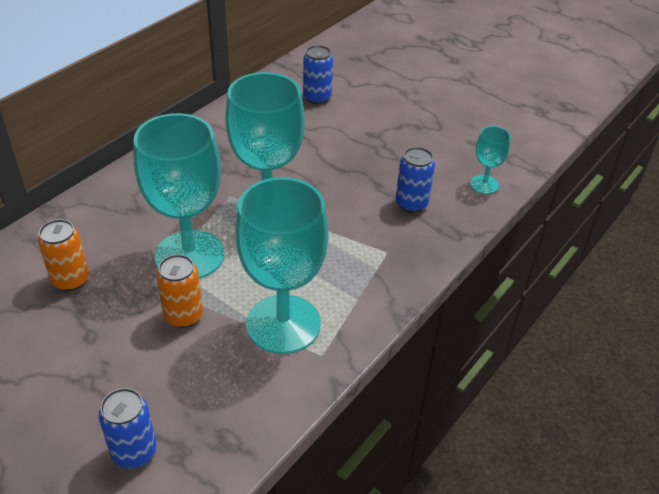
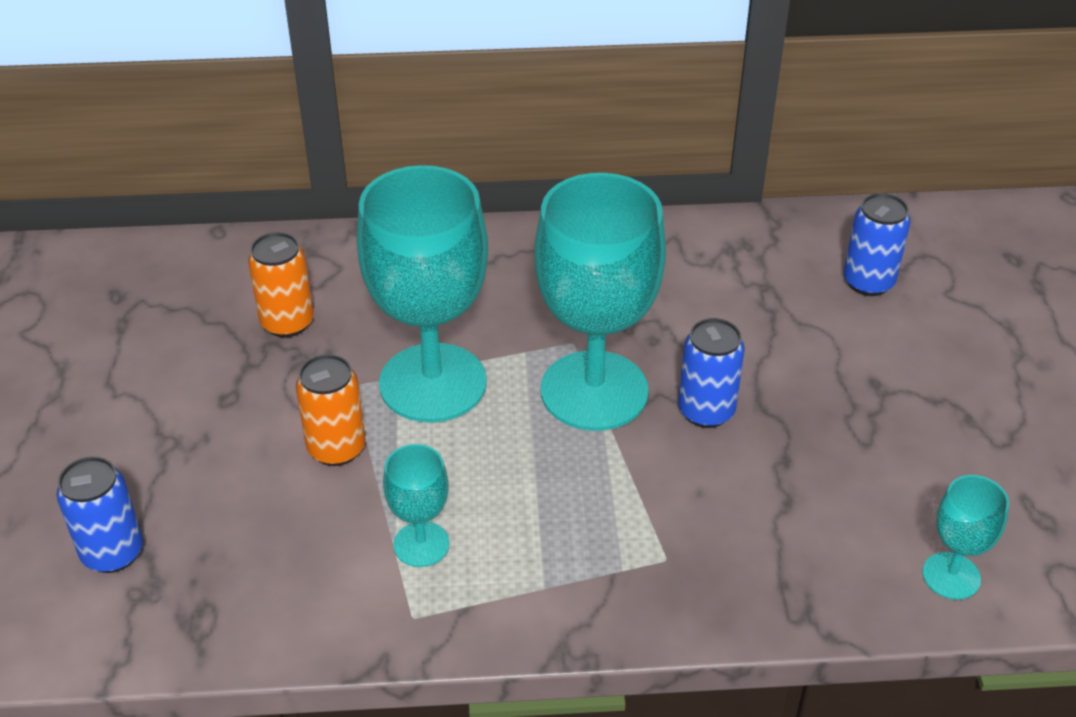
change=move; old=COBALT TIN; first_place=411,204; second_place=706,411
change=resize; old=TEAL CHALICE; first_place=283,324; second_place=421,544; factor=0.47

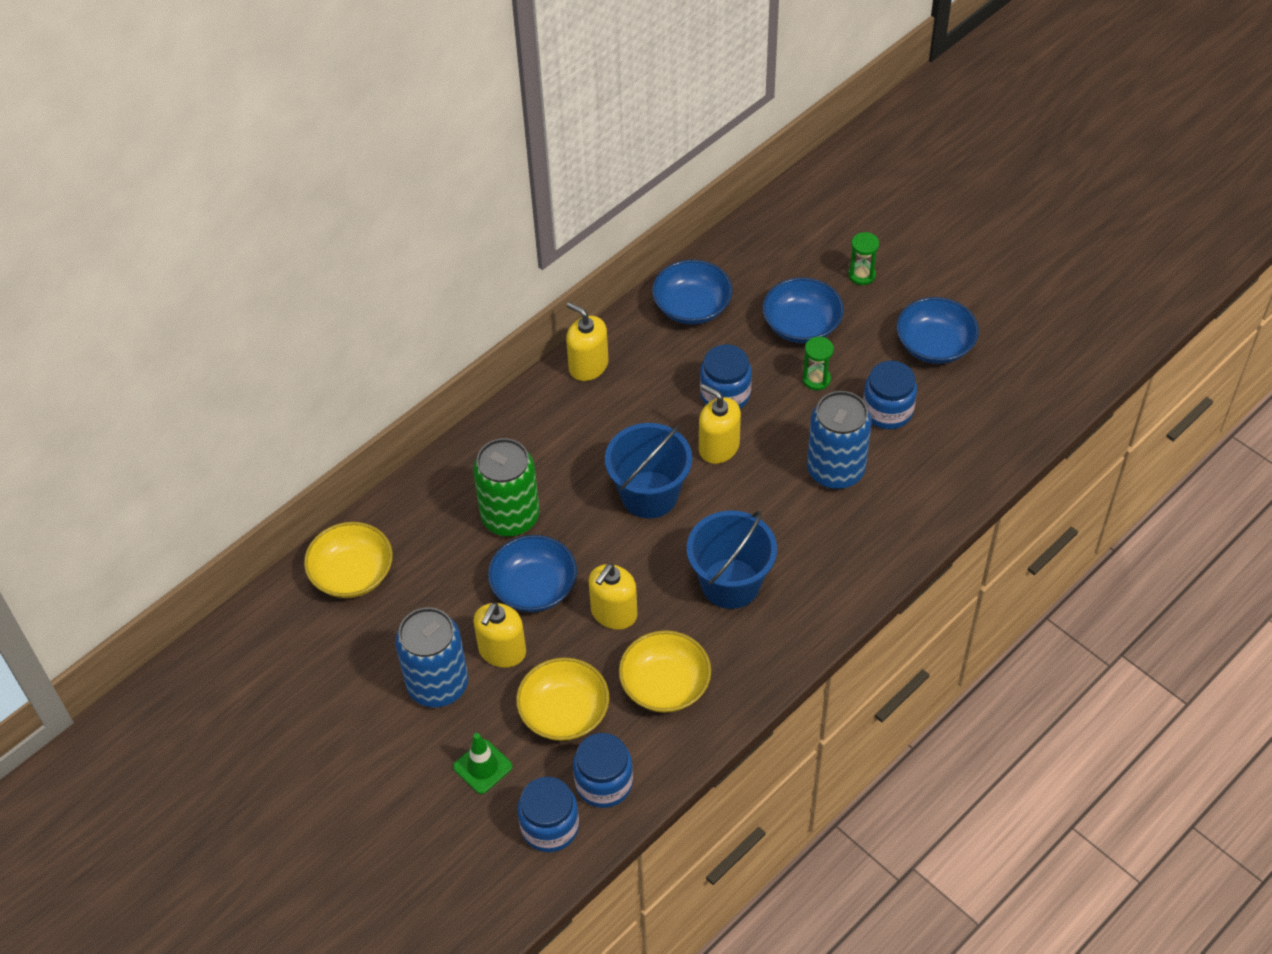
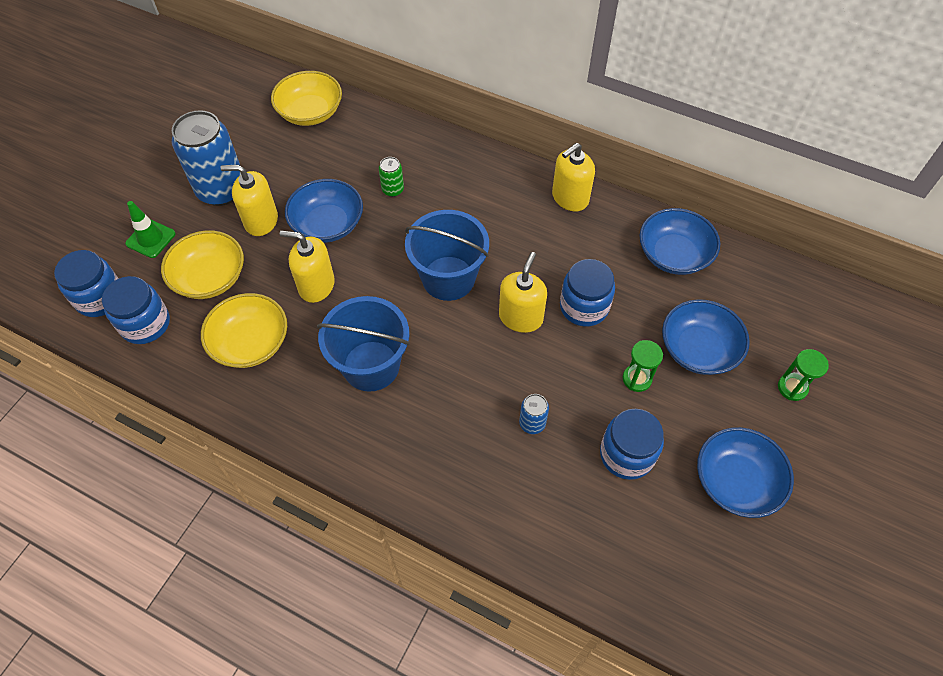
change=rotate; old=BRIGHT YELLOW SOAP DISPENSER; first_place=588,365; second_place=570,198; degrees=-150
change=resize; old=COBALT TIN; first_place=835,470; second_place=532,423; factor=0.44
change=resize; old=LEAF-GREEN TIN; first_place=510,517; second_place=393,190; factor=0.44

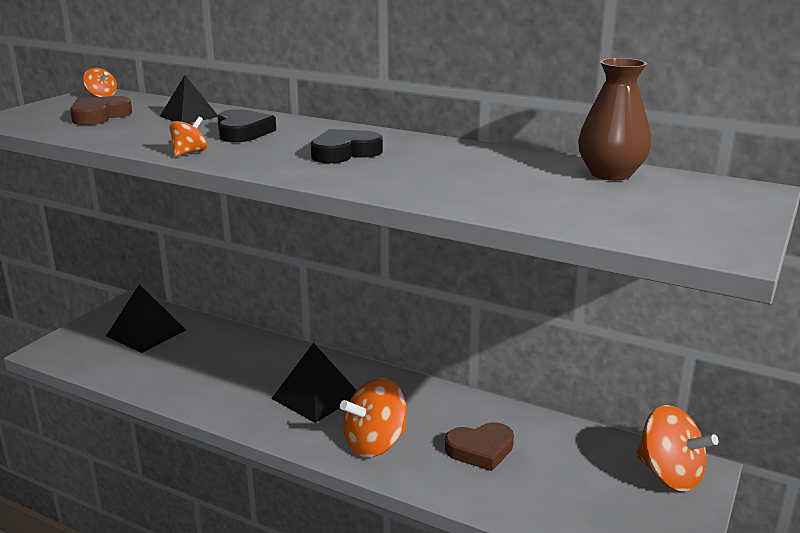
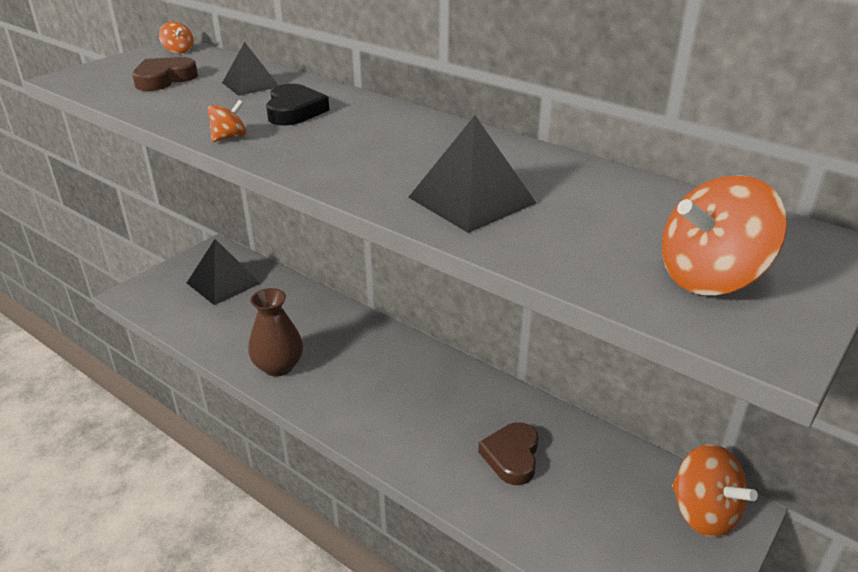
change=move; old=DARK BROWN FLOWER VASE; first_place=610,174; second_place=278,366
change=delete; old=JET-BLACK HEART SHAPE; first_place=344,153
change=move; old=JET-BLACK PYRAMID; first_place=316,396; second_place=471,200
change=move; old=ORANGE-COLOURED TOY TOP; first_place=375,443; second_place=710,277
change=rotate; old=DARK BROWN HEART SHAPE; first_place=480,450; second_place=512,456; degrees=105

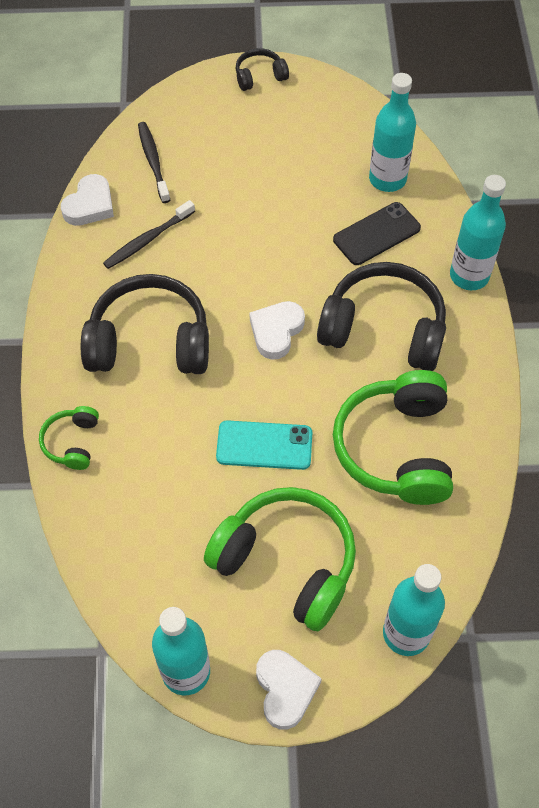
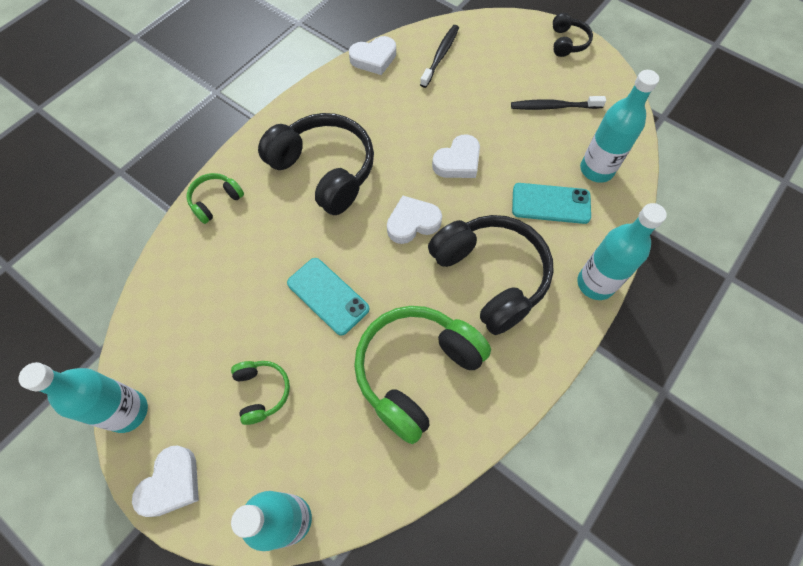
change=rotate; old=JET-BLACK OVER-EAR HEADPHONES; first_place=259,76; second_place=567,42; degrees=75
change=move; old=JET-BLACK DENTAL BRUSH; first_place=147,240; second_place=553,107
change=recolor; old=JET-BLACK MOBILE PHONE; new=TEAL MOBILE PHONE; first_place=376,234; second_place=551,203
change=resize; old=LEAF-GREEN OVER-EAR HEADPHONES; first_place=287,562; second_place=262,392; factor=0.48
change=insert; new=SNOW-WHITE HEART SHAPE; second_place=458,161

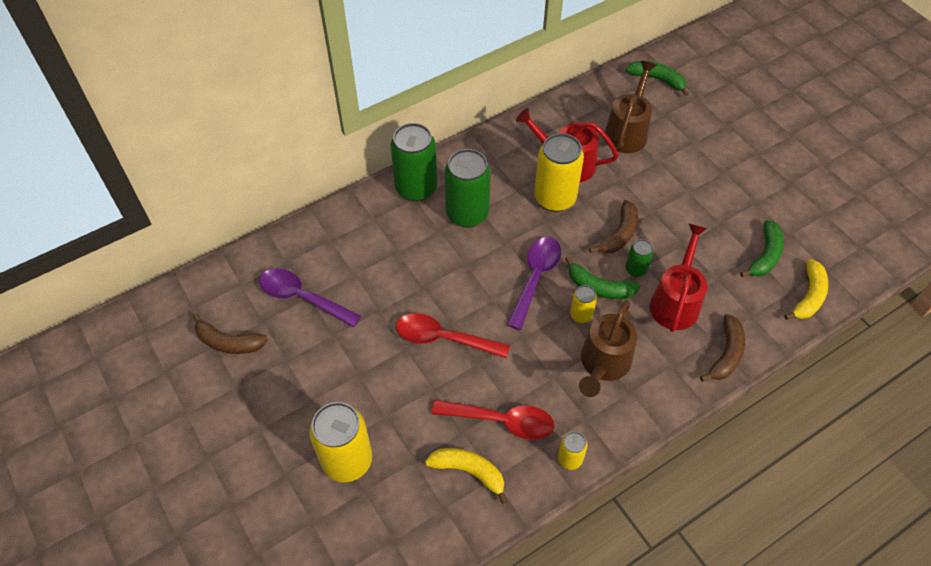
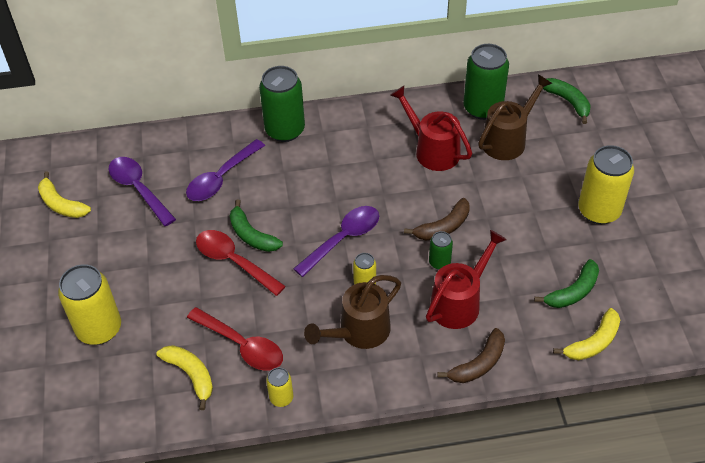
change=move; old=BRIGHT YELLOW TIN; first_place=555,198; second_place=599,211
change=move; old=LEAF-GREEN TIN; first_place=467,213; second_place=482,108
change=move; old=LEAF-GREEN BANANA; first_place=599,287; second_place=251,235
change=recolor; old=DARK BROWN BANANA; new=BRIGHT YELLOW BANANA; first_place=228,342; second_place=61,204
change=insert; new=PURPLE TEASPOON; second_place=221,178

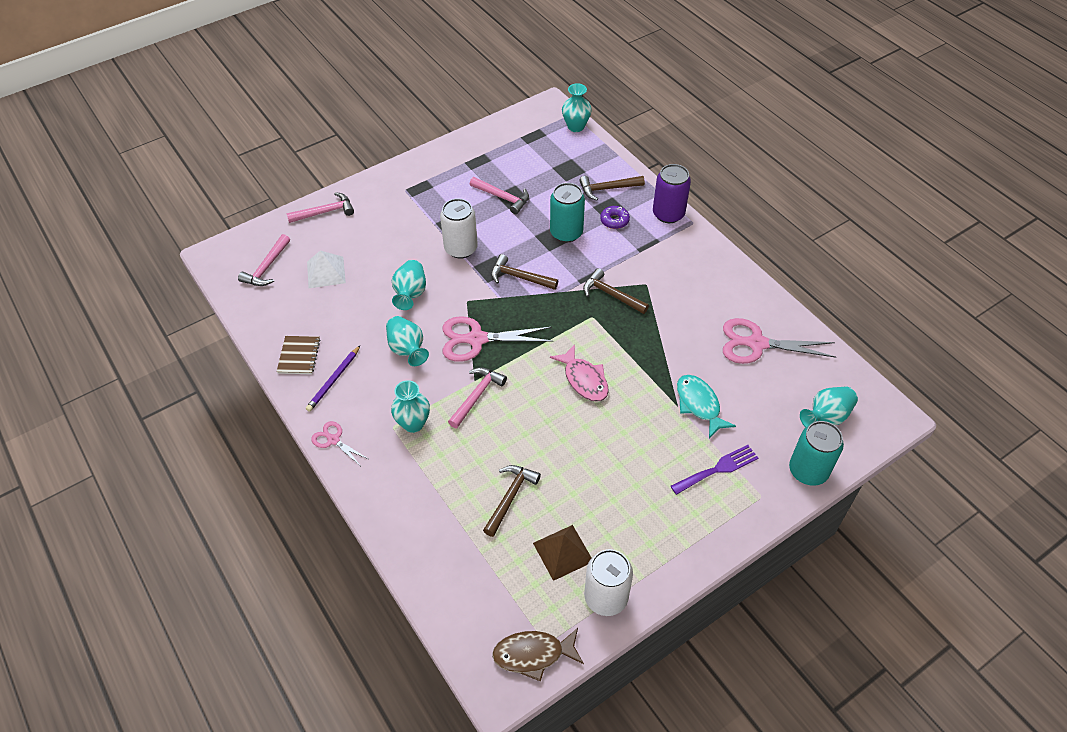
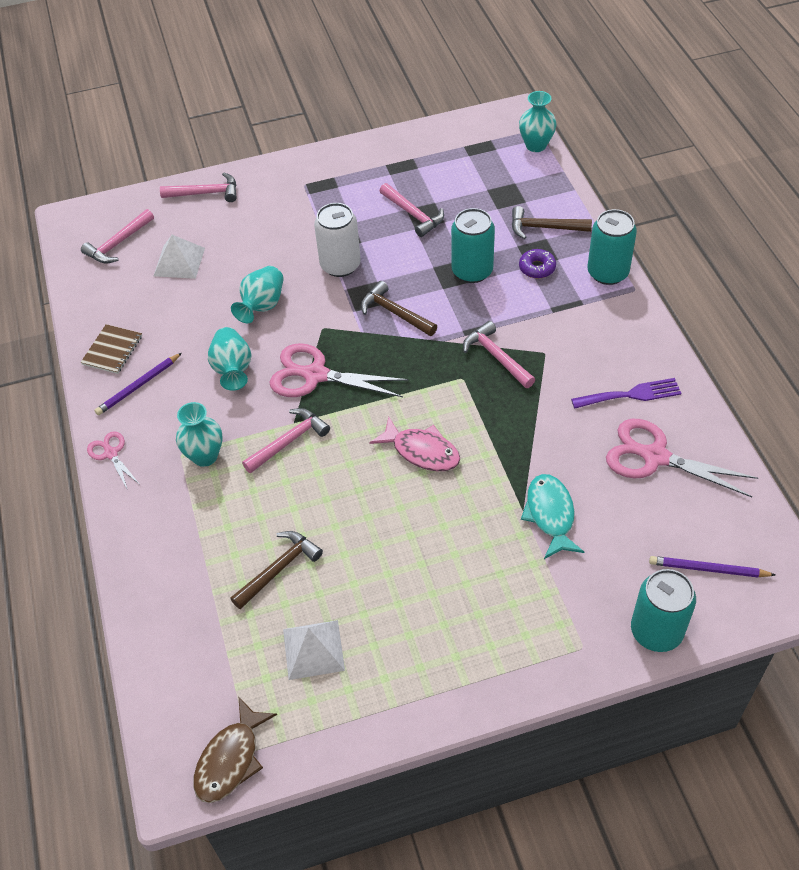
change=recolor; old=PURPLE TIN; new=TEAL TIN; first_place=668,214; second_place=607,273
change=recolor; old=DARK BROWN HAMMER; new=ROSY HAMMER; first_place=611,294; second_place=496,356
change=rotate; old=ROSY FISH FIGURE; first_place=584,379; second_place=422,451; degrees=-45
change=replace; old=TEAL FLOWER VASE; new=PURPLE PENCIL; first_place=826,417; second_place=708,569
change=move; old=PURPLE DINNER FORK; first_place=717,469; second_place=631,394
change=recolor; old=DARK BROWN PYRAMID; new=SNOW-WHITE PYRAMID; first_place=563,552; second_place=313,649
change=delete; old=SNOW-WHITE TIN; first_place=606,597
change=rotate; old=DARK BROWN FISH FIGURE; first_place=533,654; second_place=231,759; degrees=-75

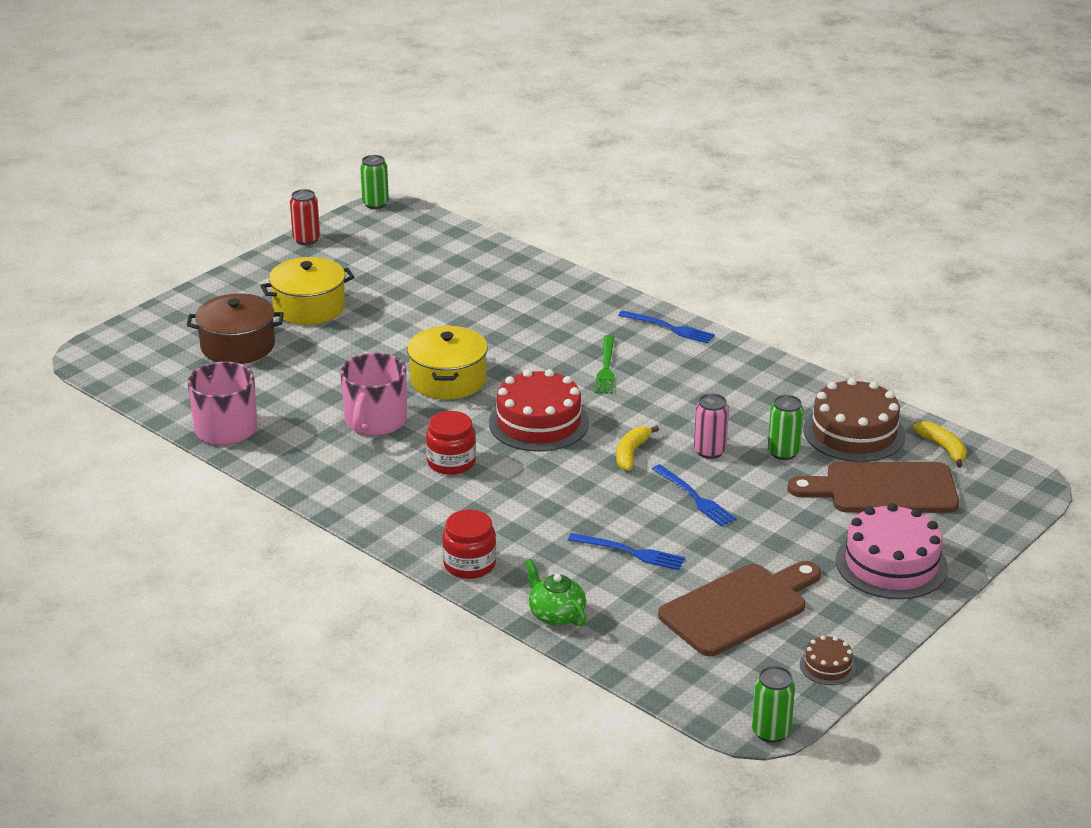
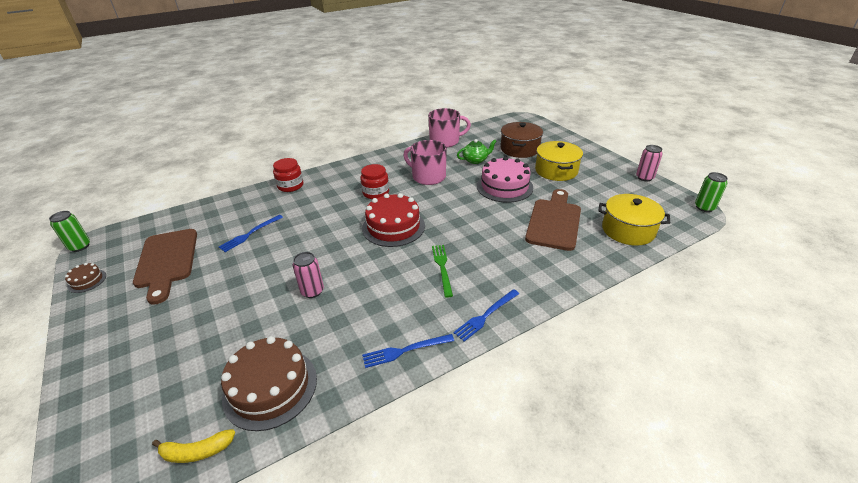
change=recolor; old=CRIMSON TIN; new=ROSY TIN; first_place=306,240; second_place=644,177
change=move; old=BRIGHT YELLOW POT; first_place=448,380; second_place=628,230
change=rotate; old=LEAF-GREEN DINNER FORK; first_place=606,367; second_place=442,267; degrees=60
change=delete; old=LEAF-GREEN TIN; first_place=783,452
change=delete; old=BRIGHT YELLOW BANANA; first_place=631,453
change=move; old=DARK BROWN CHOPPING BOARD; first_place=883,489; second_place=554,221
change=move; old=COBALT DINNER FORK; first_place=695,497; second_place=405,350
change=move; old=ROSY LAYER CAKE; first_place=891,564; second_place=504,186
change=move; old=LEAF-GREEN TEA POT; first_place=556,614; second_place=475,160

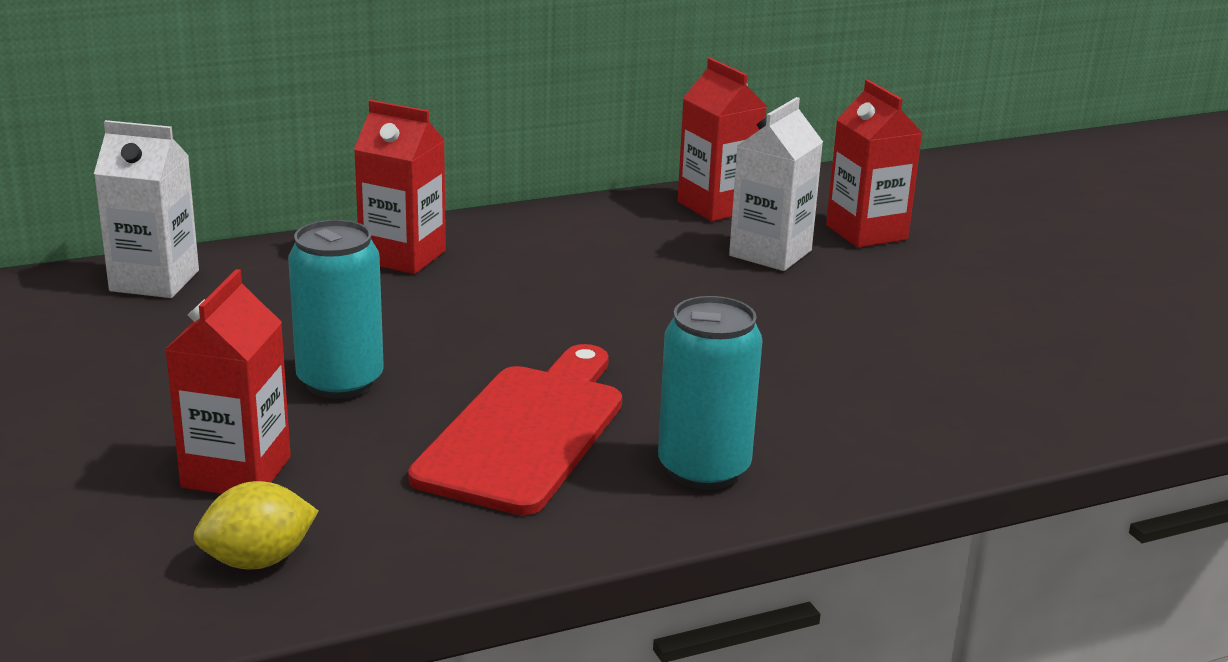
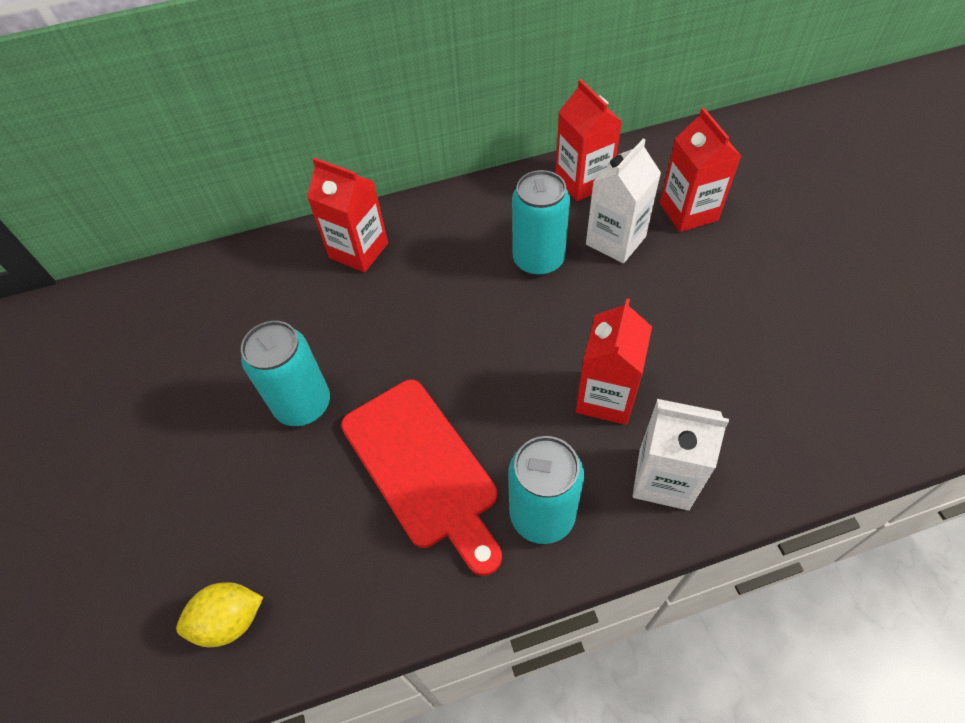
change=move; old=SNOW-WHITE CARTON; first_place=154,281; second_place=663,478
change=move; old=CRIMSON CARTON; first_place=236,472; second_place=606,397
change=rotate; old=CRIMSON CHOPPING BOARD; first_place=526,432; second_place=423,467; degrees=120
change=insert; new=TEAL TIN; second_place=538,260

